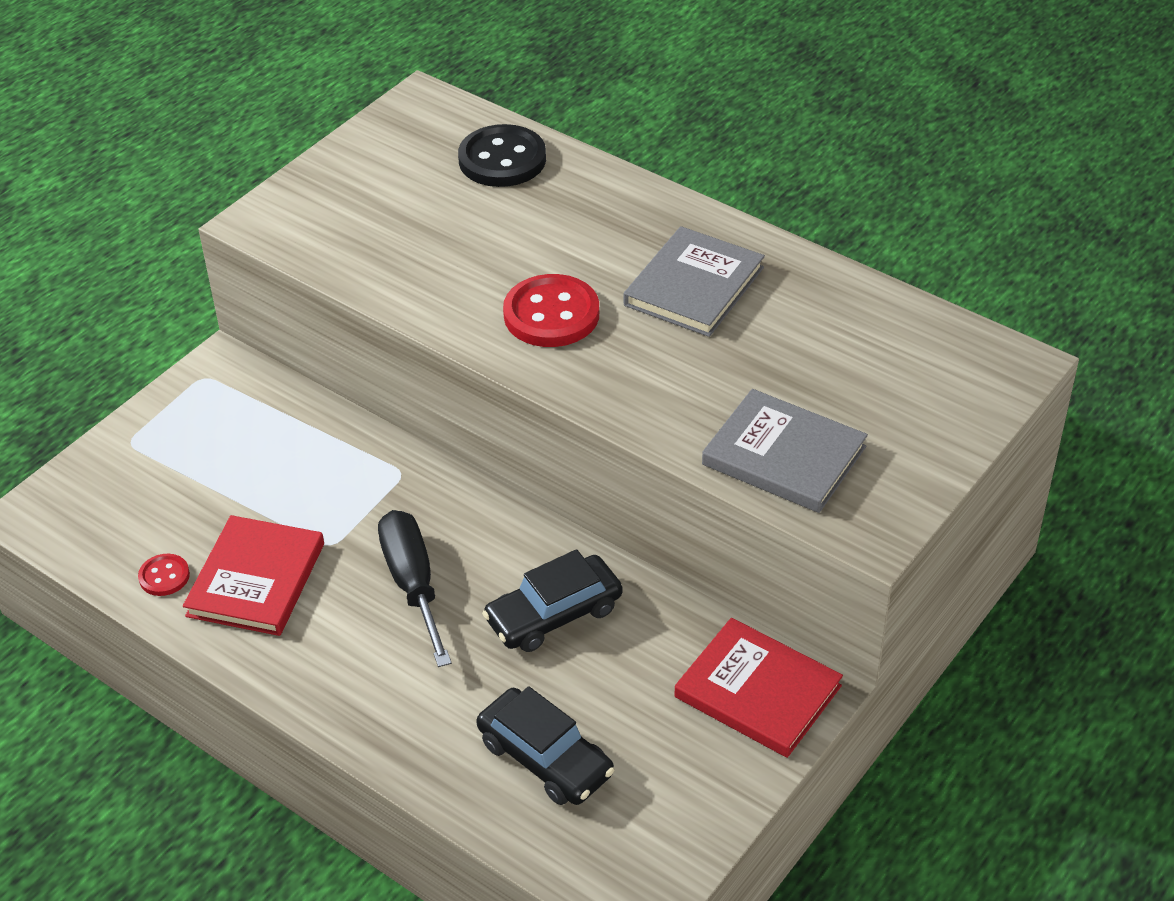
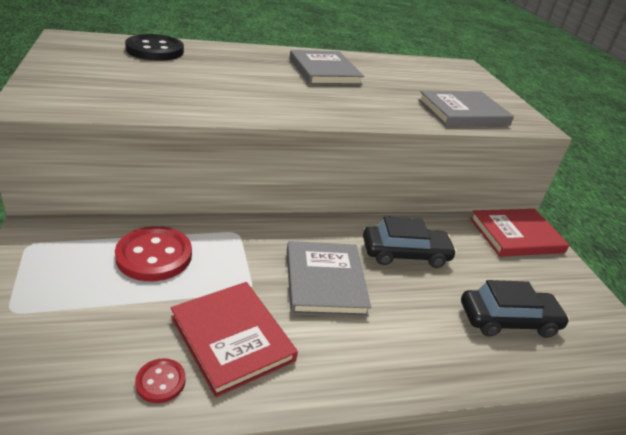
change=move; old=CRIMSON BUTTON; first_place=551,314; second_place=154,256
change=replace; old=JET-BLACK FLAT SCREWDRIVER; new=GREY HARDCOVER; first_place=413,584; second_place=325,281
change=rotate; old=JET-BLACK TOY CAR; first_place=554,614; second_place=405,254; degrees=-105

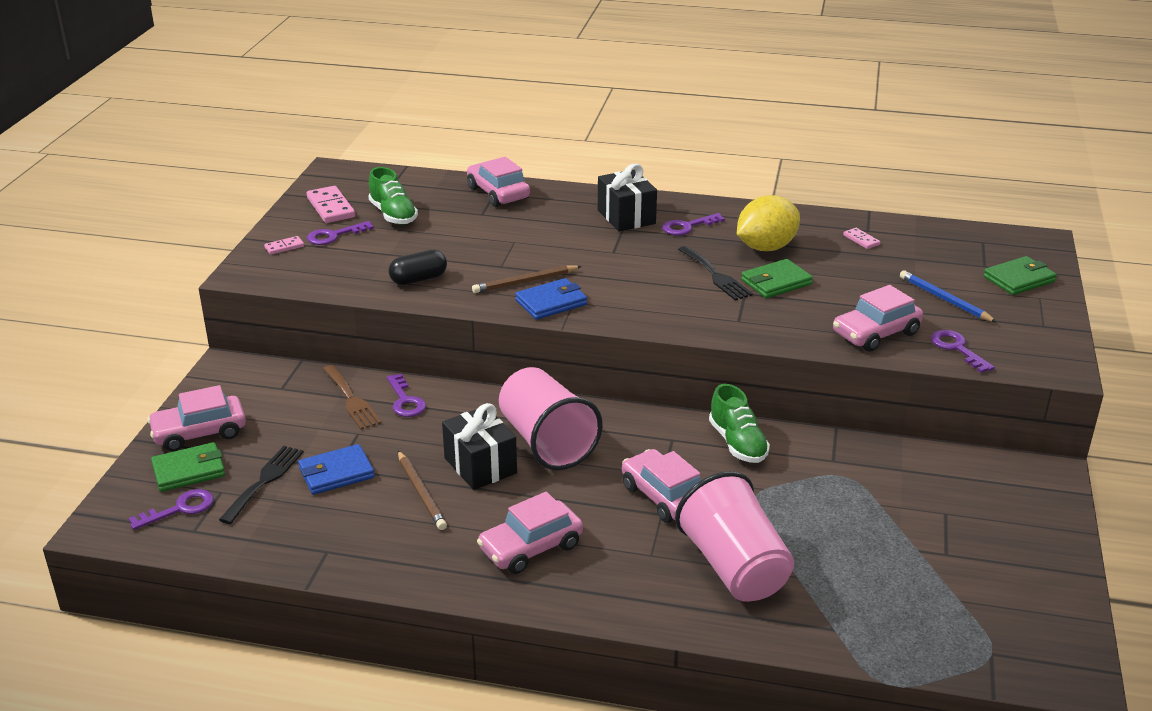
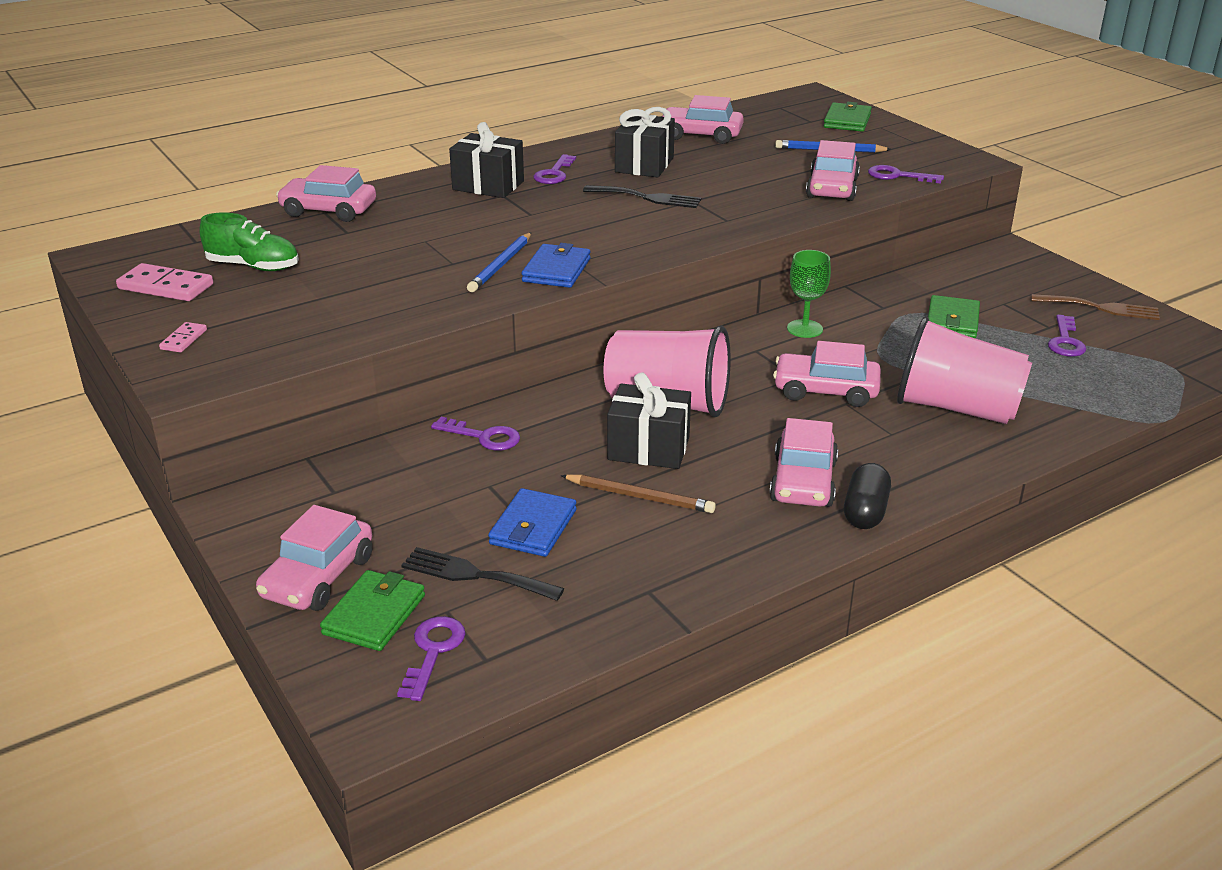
change=replace; old=BRIGHT YELLOW CITRUS FRUIT; new=JET-BLACK WRAPPED GIFT; first_place=766,247; second_place=644,165
change=move; old=PURPLE DOOR KEY; first_place=334,236; second_place=1065,341
change=replace; old=ROSY DOMINO TILE; new=ROSY TOY CAR; first_place=861,240; second_place=701,135
change=move; old=JET-BLACK PILL; first_place=418,279; second_place=865,511
change=move; old=LEAF-GREEN BILLFOLD; first_place=776,282; second_place=952,321
change=recolor; old=DARK BROWN PENCIL; new=COBALT PENCIL; first_place=525,282; second_place=501,265
change=move; old=DARK BROWN DINNER FORK; first_place=351,400; second_place=1101,308
change=replace; old=LEAF-GREEN SNEAKER; new=LEAF-GREEN CHALICE; first_place=737,443; second_place=804,329
change=rotate; old=JET-BLACK DINNER FORK; first_place=264,481; second_place=475,575; degrees=-45

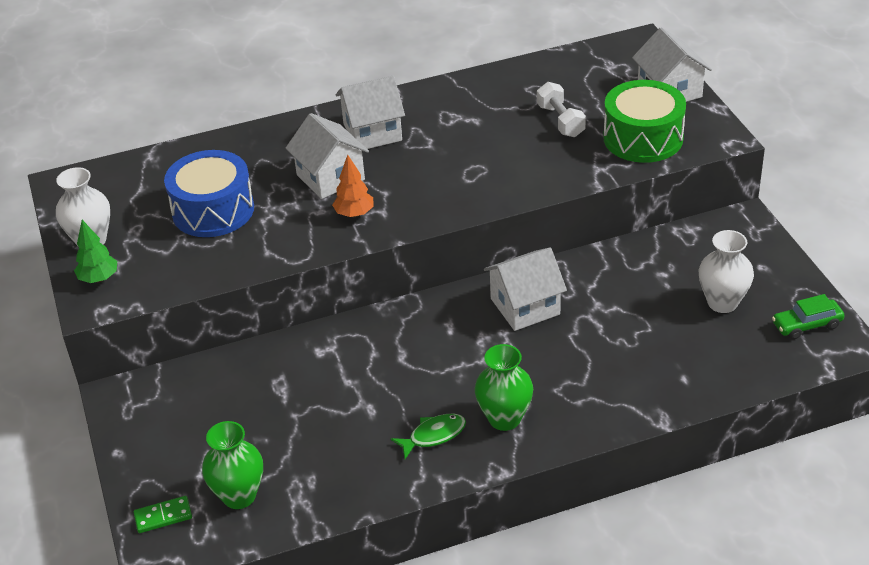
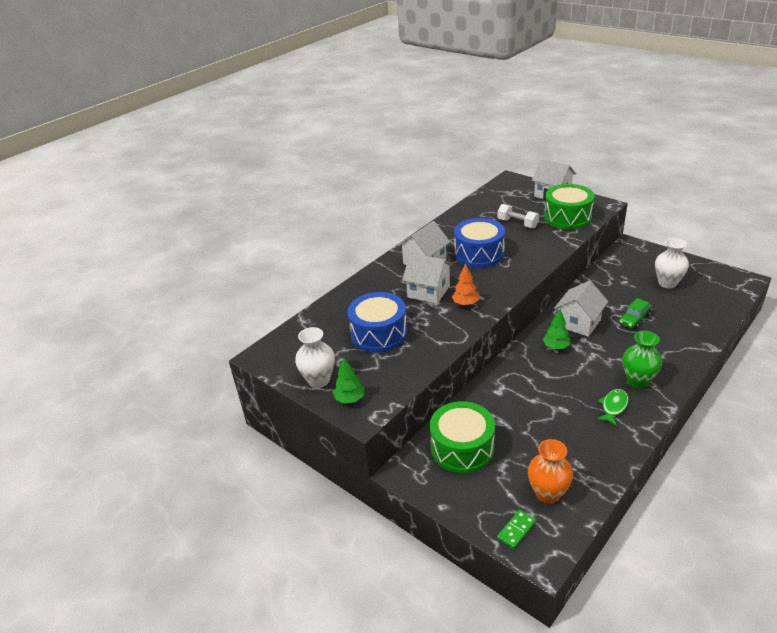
change=move; old=LEAF-GREEN TOY CAR; first_place=806,325; second_place=634,319
change=recolor; old=LEAF-GREEN FLOWER VASE; new=ORANGE-COLOURED FLOWER VASE; first_place=239,496; second_place=547,494
change=insert; new=COBALT TOY DRUM; second_place=479,254
change=insert; new=LEAF-GREEN FIR TREE; second_place=556,347
change=insert; new=LEAF-GREEN TOY DRUM; second_place=462,448

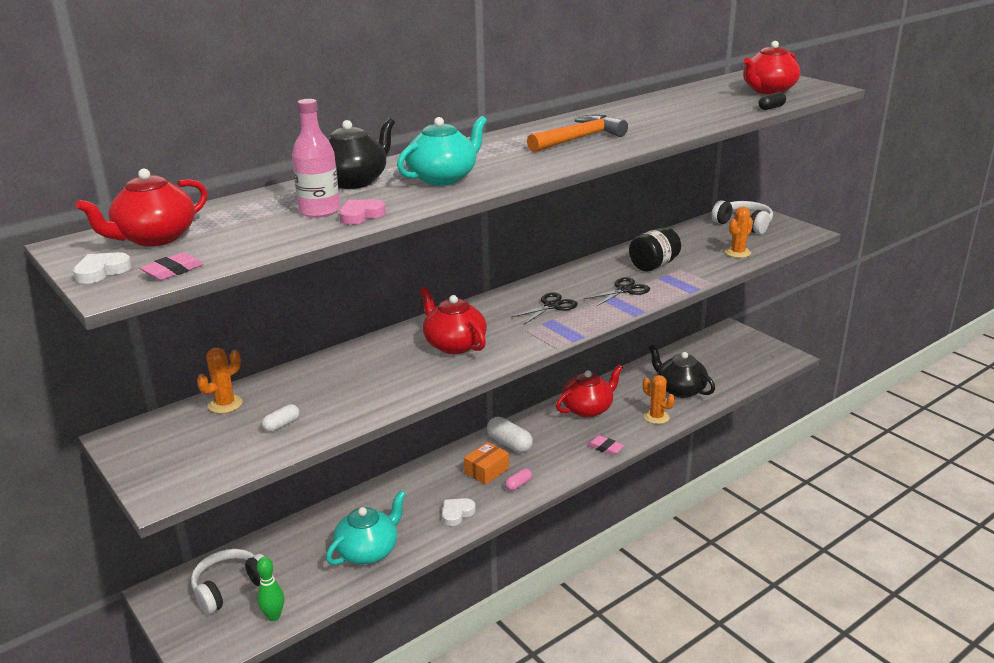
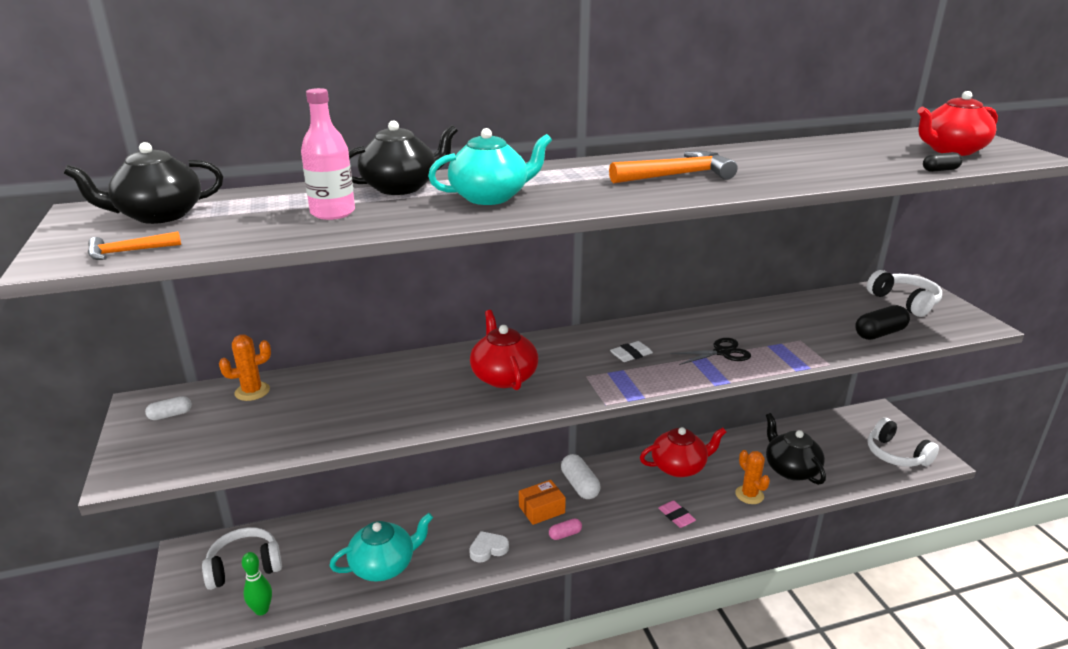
change=recolor; old=CRIMSON TEA POT; new=JET-BLACK TEA POT; first_place=155,238; second_place=159,215
change=delete; old=ROSY HEART SHAPE; first_place=361,215
change=replace; old=ORANGE-COLOURED PRICKLY PLANT; new=JET-BLACK PILL; first_place=737,253; second_place=879,333
change=delete; old=JET-BLACK JAR; first_place=653,265
change=delete; old=SNOW-WHITE HEART SHAPE; first_place=101,271
change=replace; old=ROSY PENCIL ERASER; new=ORANGE-COLOURED HAMMER; first_place=173,271; second_place=128,252
change=replace; old=JET-BLACK SCISSORS; new=SNOW-WHITE PENCIL ERASER; first_place=551,306; second_place=631,355
change=move; old=SNOW-WHITE PILL; first_place=282,425; second_place=170,415
change=insert; new=SNOW-WHITE OVER-EAR HEADPHONES; second_place=896,454

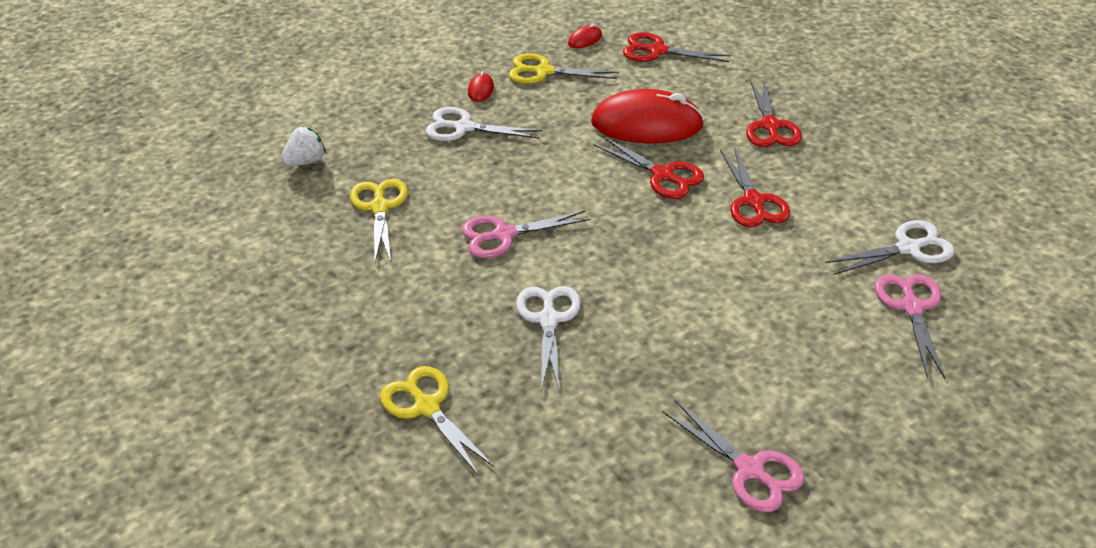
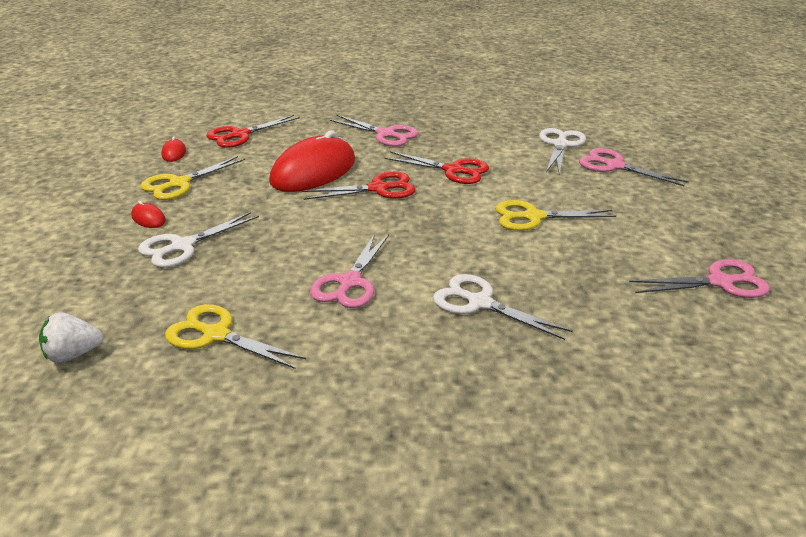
change=recolor; old=CRIMSON SCISSORS; new=ROSY SCISSORS; first_place=770,126; second_place=386,134
change=rotate; old=SNOW-WHITE BERRY; first_place=306,161; second_place=73,354; degrees=-105
change=move; old=BRIGHT YELLOW SCISSORS; first_place=426,406; second_place=532,217

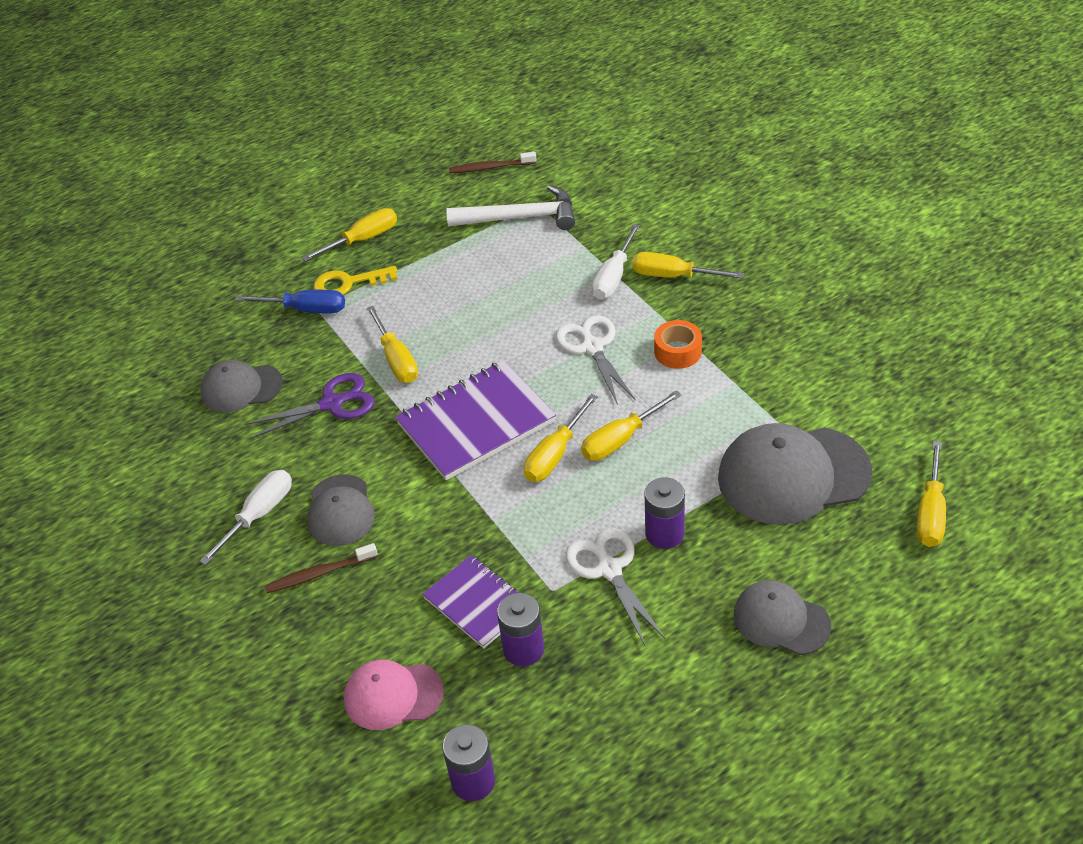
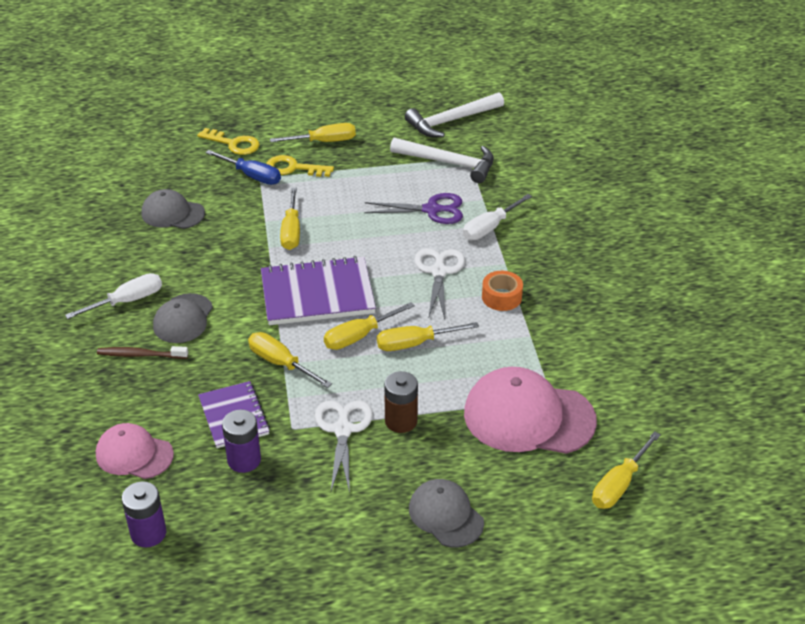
change=replace; old=DARK BROWN DENTAL BRUSH; new=SNOW-WHITE HAMMER; first_place=490,167; second_place=451,121
change=move; old=BRIGHT YELLOW FLAT SCREWDRIVER; first_place=673,276; second_place=281,363
change=move; old=PURPLE SCISSORS; first_place=331,404; second_place=431,210
change=recolor; old=GREY CAP; new=ROSY CAP; first_place=793,475; second_place=528,417
change=recolor; old=PURPLE POWER CELL; new=DARK BROWN POWER CELL; first_place=664,534; second_place=401,421
change=insert; new=BRIGHT YELLOW DOOR KEY; second_place=233,144

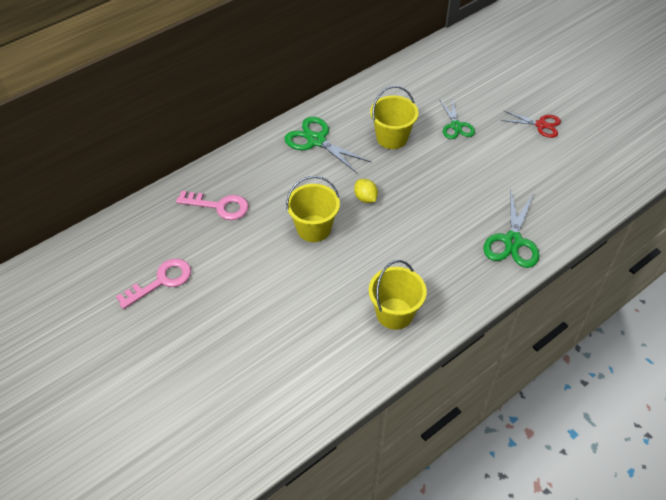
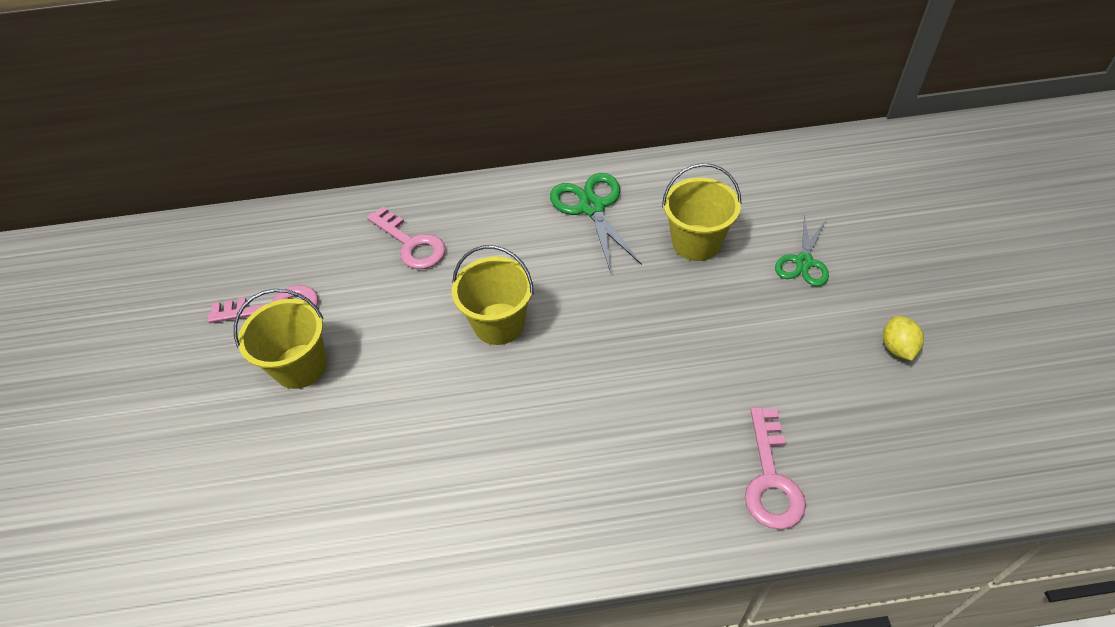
change=delete; old=CRIMSON SCISSORS; first_place=541,125
change=move; old=BRIGHT YELLOW CITRUS FRUIT; first_place=365,198; second_place=897,348
change=replace; old=LEAF-GREEN SCISSORS; new=ROSY DOOR KEY; first_place=512,241; second_place=771,479
change=move; old=BRIGHT YELLOW SAND BUCKET; first_place=394,313; second_place=300,366

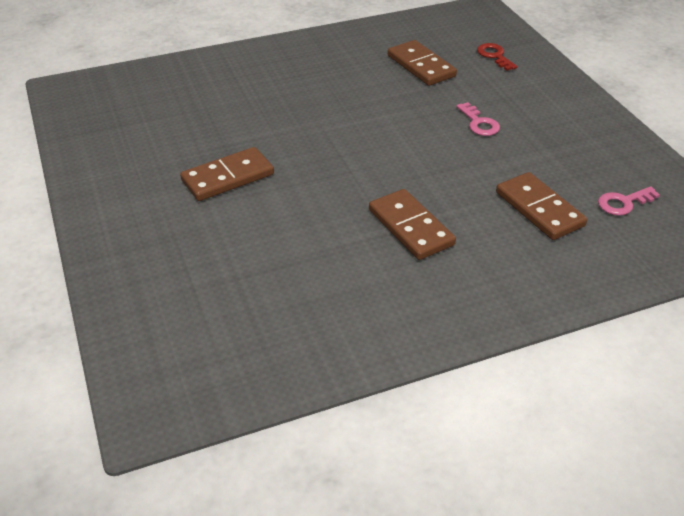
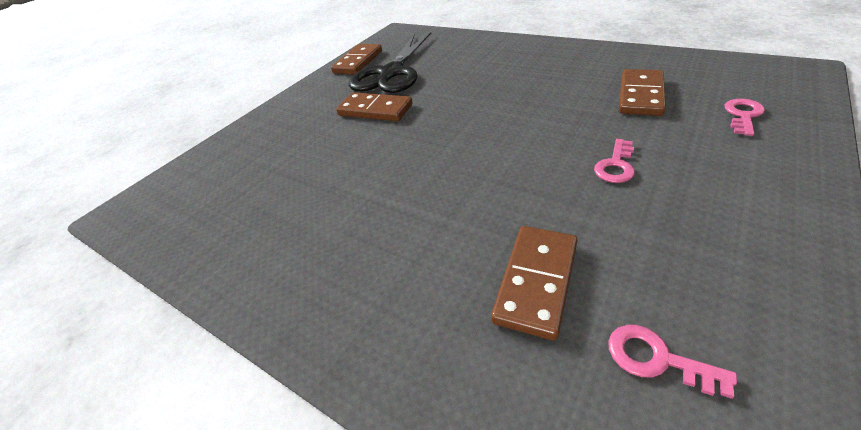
change=recolor; old=CRIMSON DOOR KEY; new=ROSY DOOR KEY; first_place=494,56; second_place=743,115
change=move; old=DARK BROWN DOMINO TILE; first_place=411,227; second_place=358,62
change=insert; new=JET-BLACK SCISSORS; second_place=391,73

